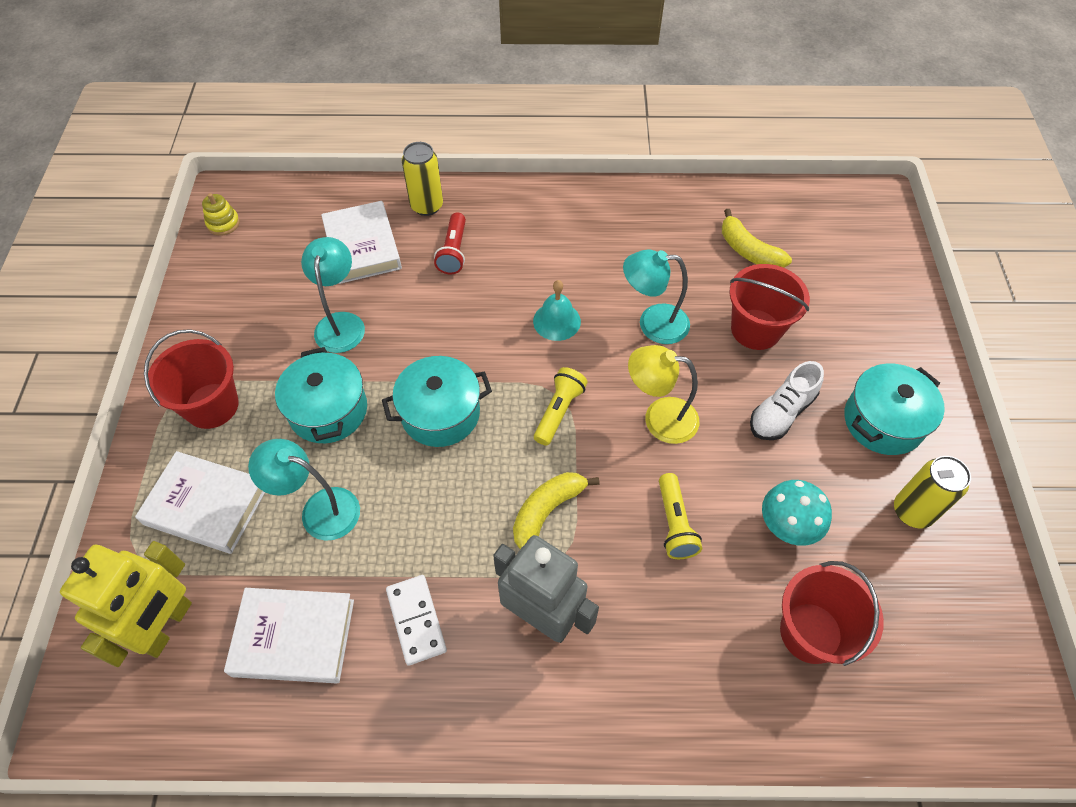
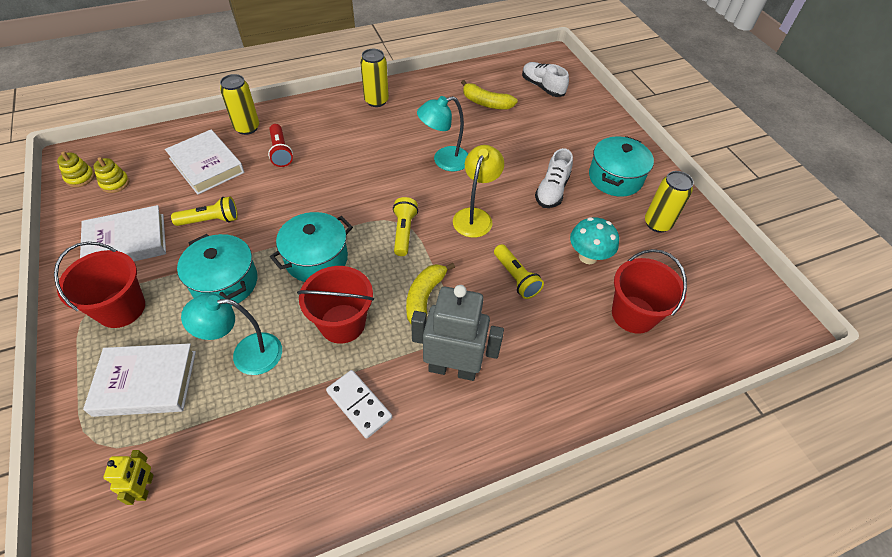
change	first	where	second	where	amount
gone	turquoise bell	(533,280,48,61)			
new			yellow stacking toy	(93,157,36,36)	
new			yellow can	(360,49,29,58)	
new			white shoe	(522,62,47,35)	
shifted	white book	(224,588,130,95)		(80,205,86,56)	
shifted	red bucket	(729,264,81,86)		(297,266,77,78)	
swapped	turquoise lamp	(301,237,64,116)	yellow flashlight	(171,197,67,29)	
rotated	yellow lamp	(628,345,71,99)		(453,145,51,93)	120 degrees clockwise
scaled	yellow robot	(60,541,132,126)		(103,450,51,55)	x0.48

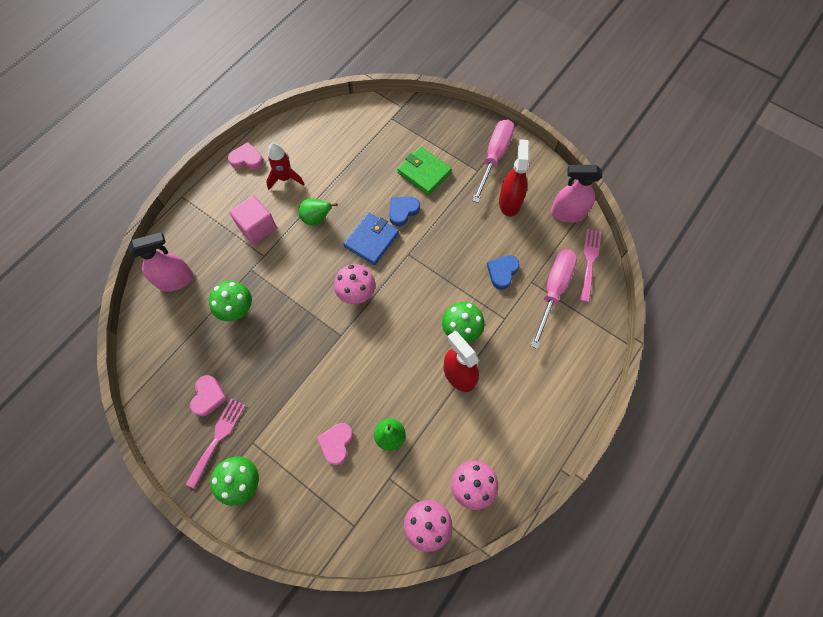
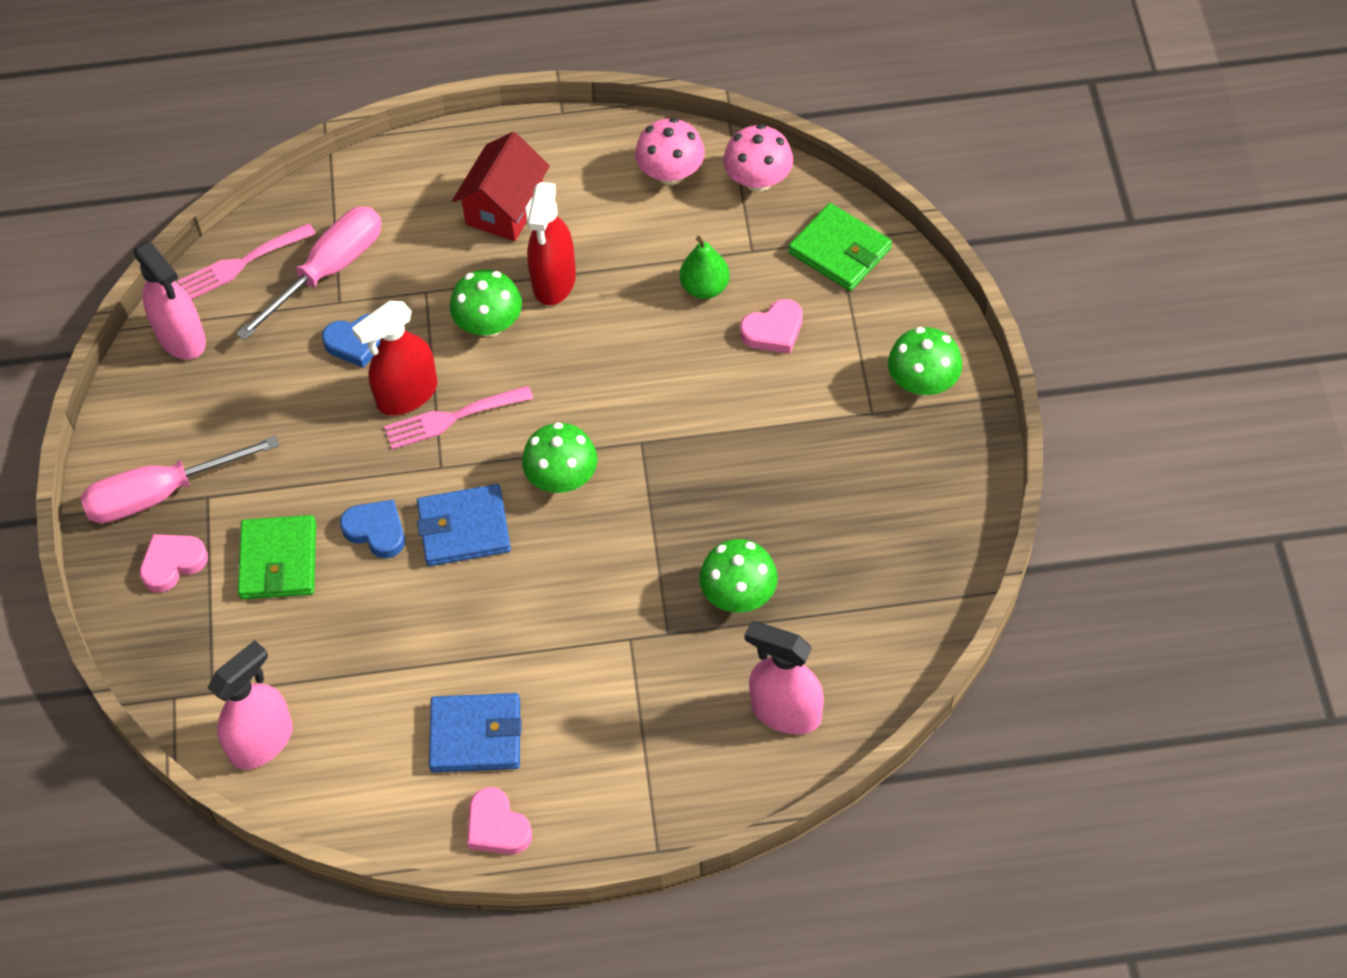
change	first	where	second	where	amount
gone	pink cube	(229,195,48,49)			
gone	green pear	(299,198,39,28)			
new			pink spray bottle	(208,640,85,130)	
new			red house	(452,132,98,109)	
new			green wallet	(788,203,104,88)	
shifted	pink fork	(186,399,60,90)		(384,386,149,64)	
shifted	pink heart	(190,375,37,41)		(140,534,68,59)	
shifted	red spray bottle	(499,139,30,78)		(352,301,86,115)	
swapped	red rocket	(266,143,39,47)	blue wallet	(429,693,92,79)	
repainted	pink mushroom	(334,264,41,40)	green mushroom	(522,422,76,71)	
rotated	blue heart	(389,197,31,30)		(340,500,65,58)	150 degrees counterclockwise
rotated	pink screwdriver	(531,249,46,100)		(236,207,145,133)	150 degrees clockwise

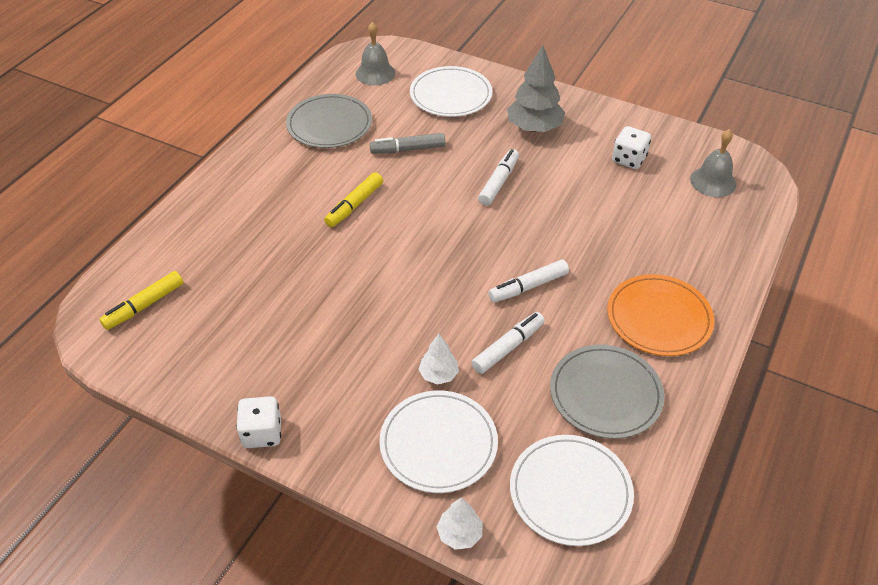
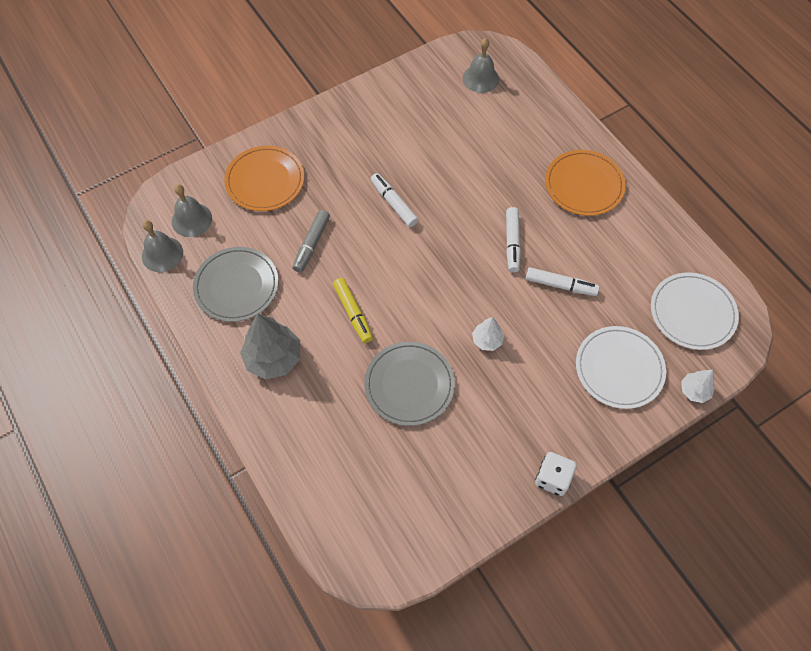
change	first	where	second	where	amount
gone	yellow marker	(99,271,84,59)			
gone	white dice	(612,126,39,43)			
new			grey bell	(142,220,41,52)	
shifted	white tree	(418,334,41,51)		(472,317,32,34)	
shifted	grey tree	(507,45,58,87)		(240,314,60,65)	
shifted	grey plate	(550,345,115,94)		(364,342,91,84)	
repainted	white plate	(410,66,82,51)	orange plate	(224,146,80,65)	
rotated	white marker	(471,312,74,62)		(526,267,73,29)	120 degrees clockwise

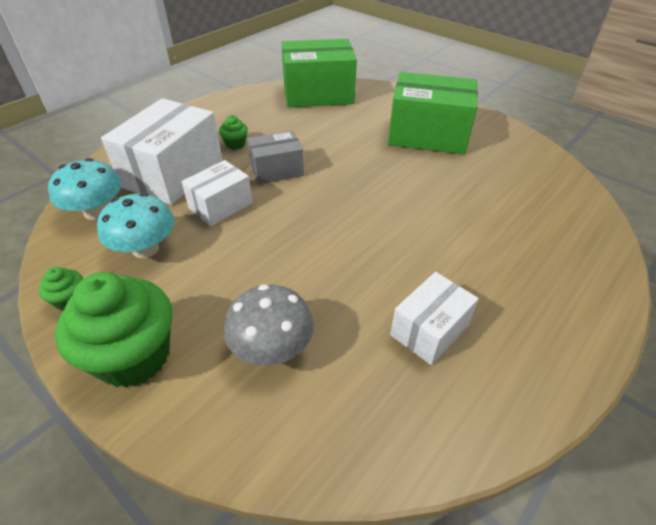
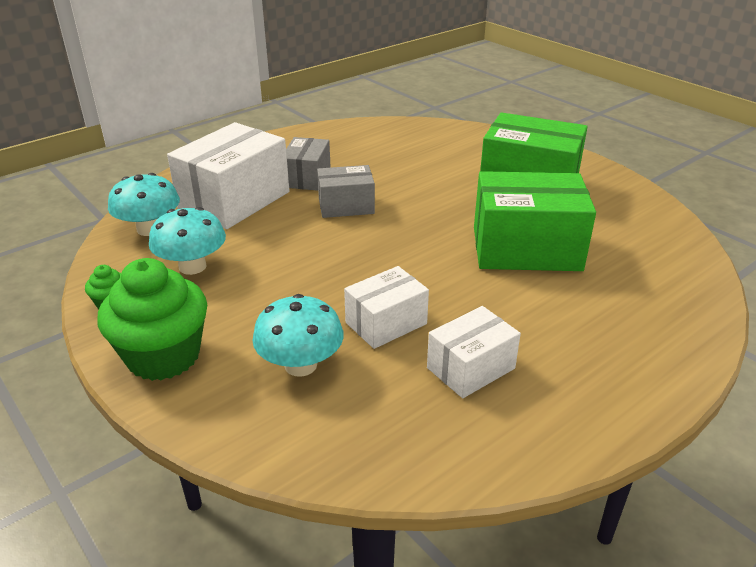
change	first	where	second	where	amount
shifted	white box	(181,160,72,66)		(344,266,85,83)	
shifted	green box	(281,39,76,68)		(474,171,122,100)	
swapped	green cupcake	(219,115,29,35)	grey box	(286,137,45,54)	
repainted	grey mushroom	(224,284,90,81)	turquoise mushroom	(252,294,92,83)	

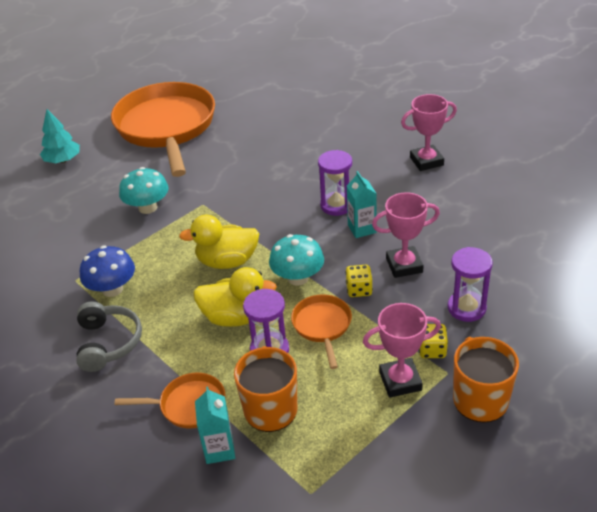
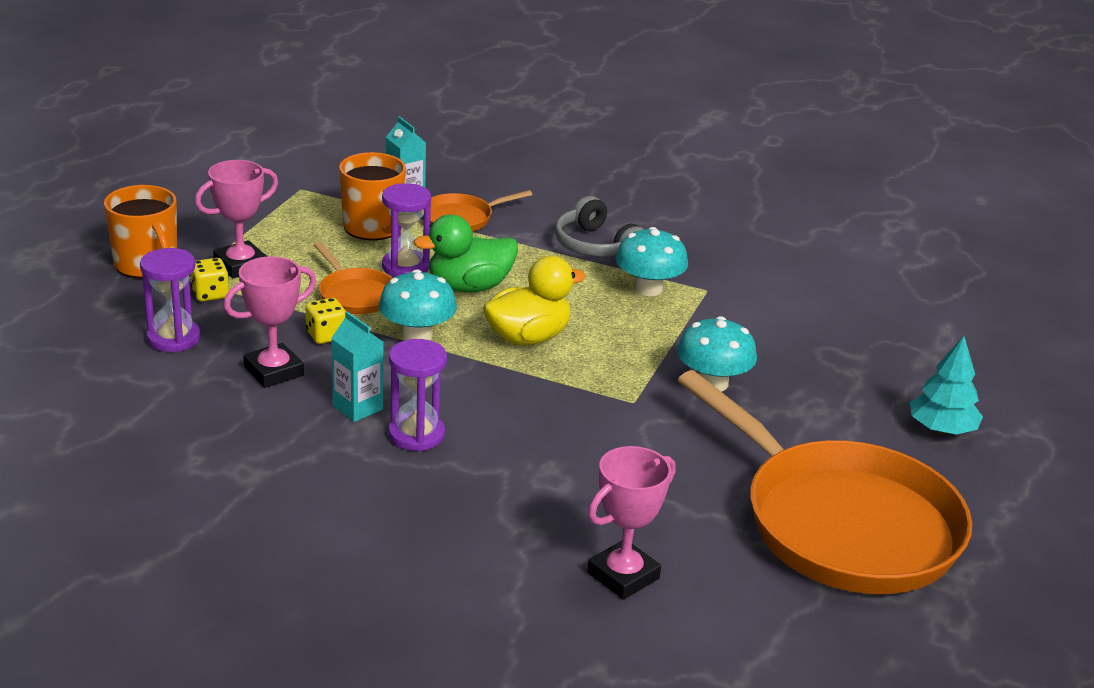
change	first	where	second	where	amount
shifted	pink trophy	(401,94,56,77)		(587,446,89,154)	
repainted	blue mushroom	(80,246,55,51)	turquoise mushroom	(615,227,73,69)	
repainted	yellow duck	(193,267,84,60)	green duck	(413,215,105,78)	

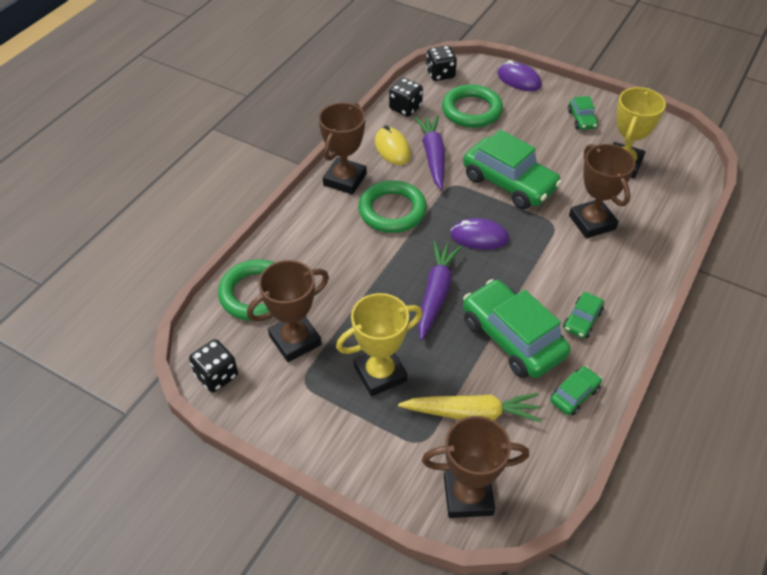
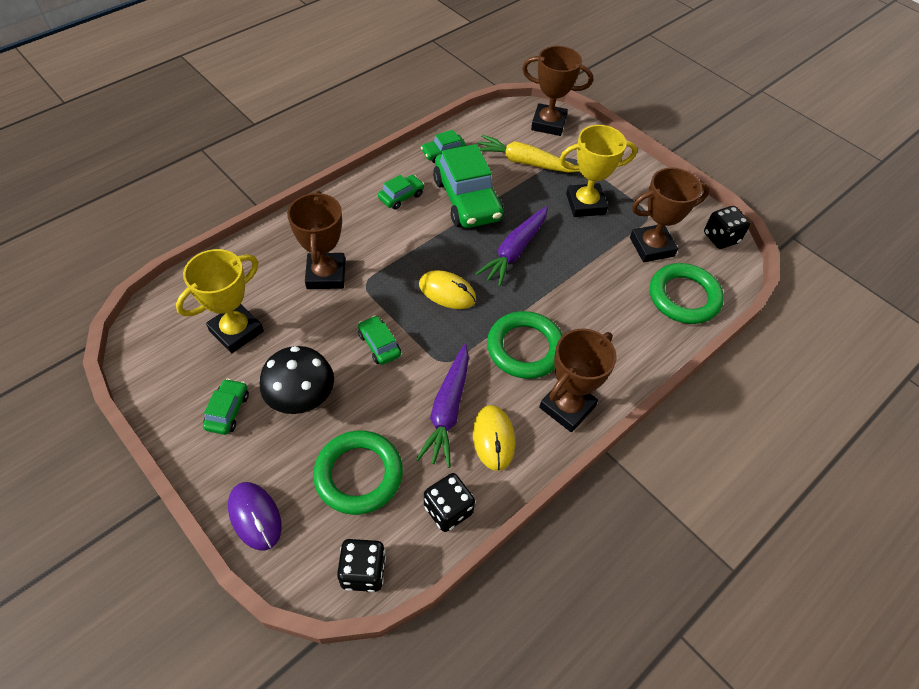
change	first	where	second	where	amount
new			black mushroom	(260,346,74,68)	
repainted	purple mouse	(450,218,59,32)	yellow mouse	(419,270,57,39)	
scaled	green car	(463,130,99,79)		(358,315,43,50)	x0.48

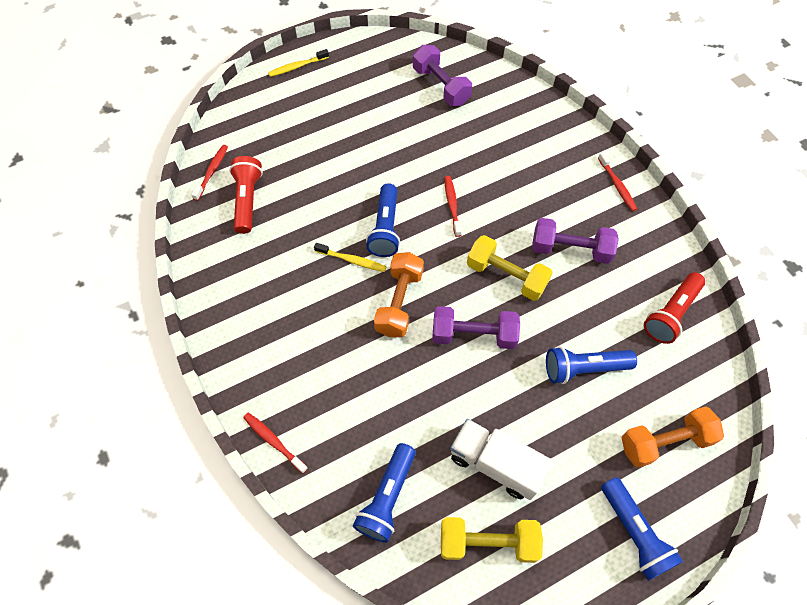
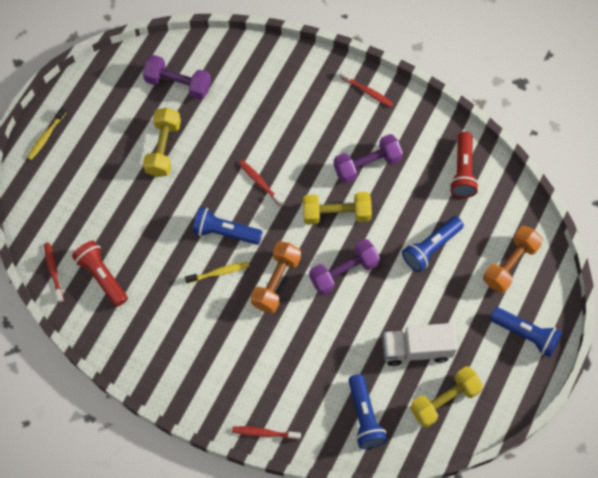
change	first	where	second	where	amount
new			yellow dumbbell	(143,108,38,69)	
rotated	blue flashlight	(366,183,34,74)		(192,207,71,38)	135 degrees clockwise
rotated	orange dumbbell	(374,252,50,85)		(251,241,50,72)	45 degrees clockwise

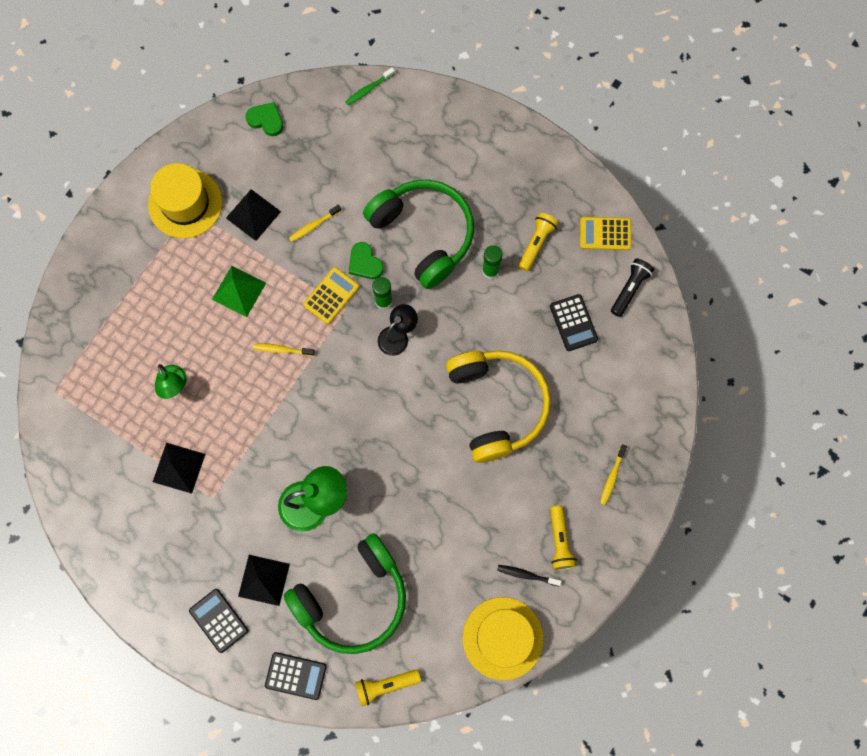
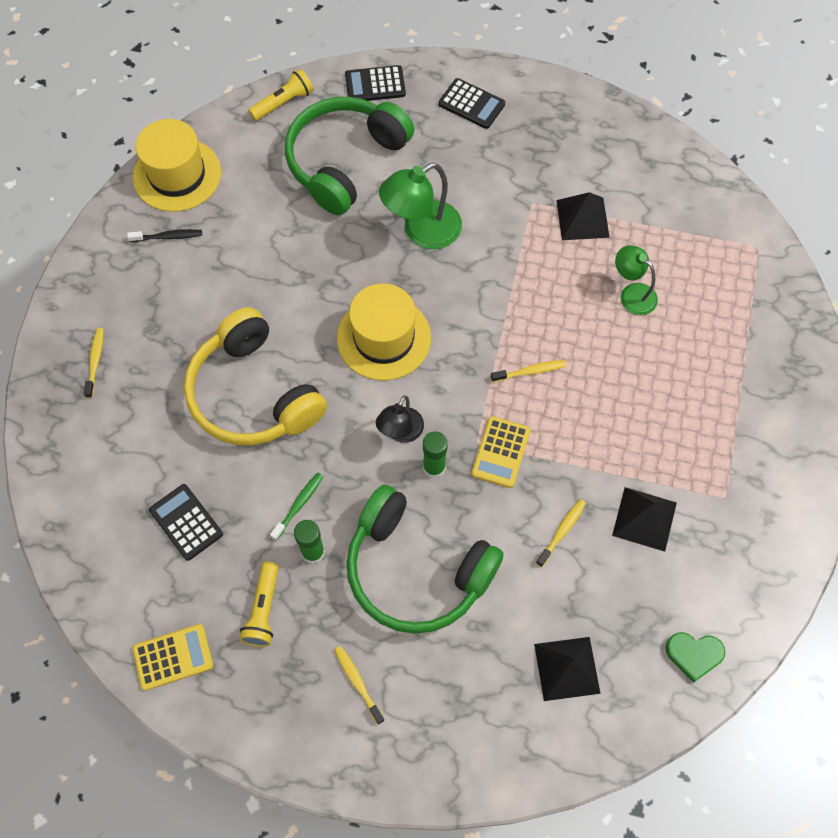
change	first	where	second	where	amount
gone	green pyramid	(212,266,54,51)			
gone	green heart	(349,242,35,37)			
gone	yellow flashlight	(550,506,27,64)			
gone	black flashlight	(611,258,43,59)			
new			yellow toothbrush	(334,646,51,78)	
shifted	yellow hat	(148,163,75,75)		(337,283,94,98)	
shifted	black pyramid	(238,555,52,51)		(534,637,67,64)	
shifted	green toothbrush	(345,68,50,37)		(270,473,54,68)	

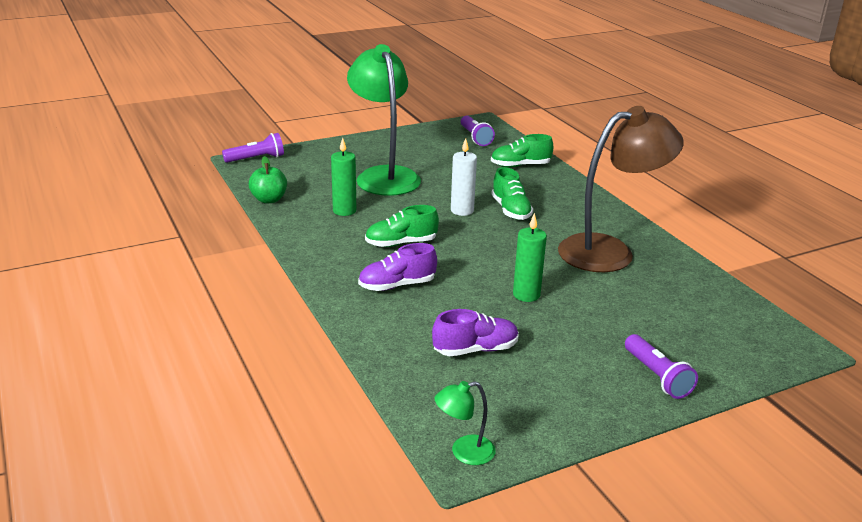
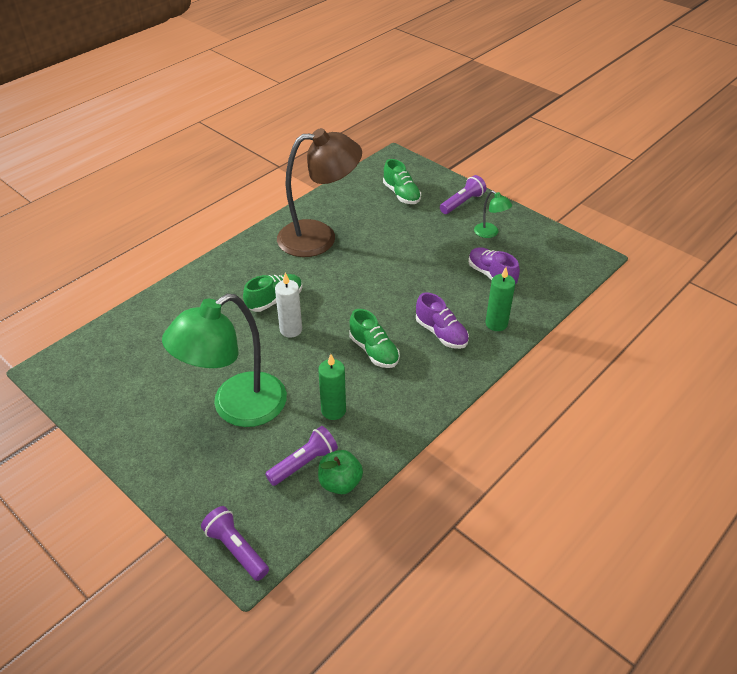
change	first	where	second	where	amount
shifted	green lamp	(435,381,61,84)		(474,191,38,47)	
shifted	purple flashlight	(461,116,34,30)		(265,426,73,60)	
shifted	green shoe	(491,134,62,33)		(383,159,38,45)	
shifted	green candle	(513,213,34,89)		(486,267,29,64)	
rotated	brown lamp	(558,106,126,166)		(277,128,85,129)	120 degrees clockwise

